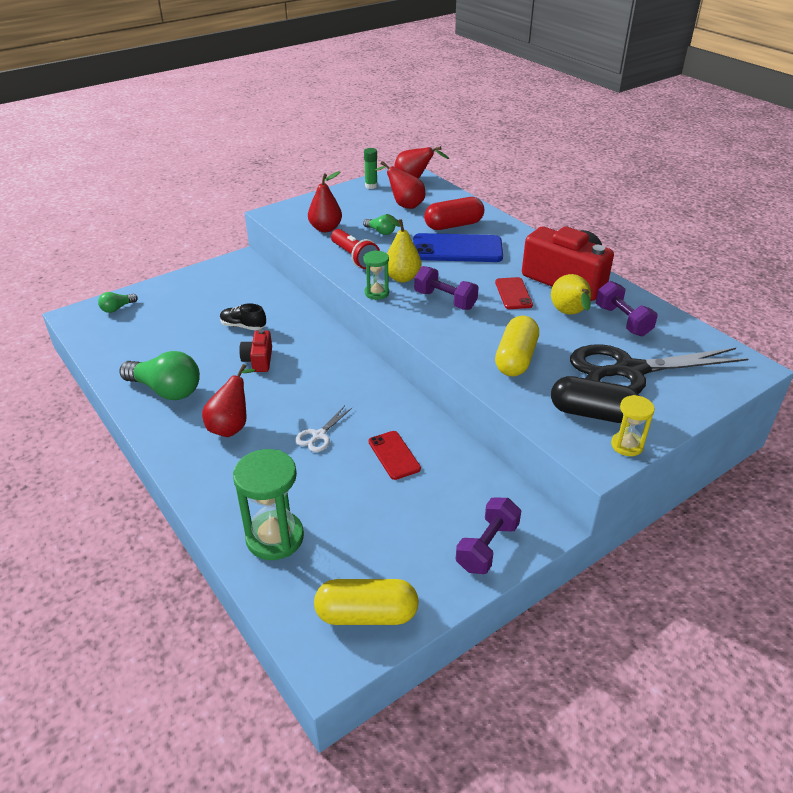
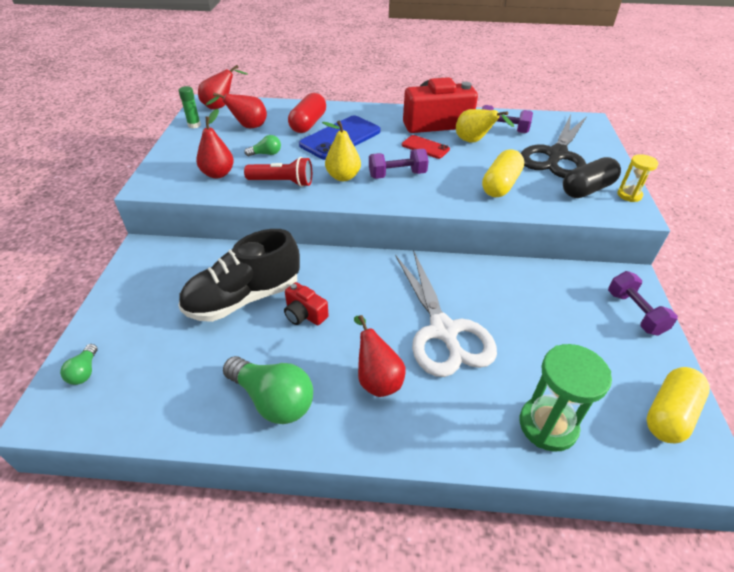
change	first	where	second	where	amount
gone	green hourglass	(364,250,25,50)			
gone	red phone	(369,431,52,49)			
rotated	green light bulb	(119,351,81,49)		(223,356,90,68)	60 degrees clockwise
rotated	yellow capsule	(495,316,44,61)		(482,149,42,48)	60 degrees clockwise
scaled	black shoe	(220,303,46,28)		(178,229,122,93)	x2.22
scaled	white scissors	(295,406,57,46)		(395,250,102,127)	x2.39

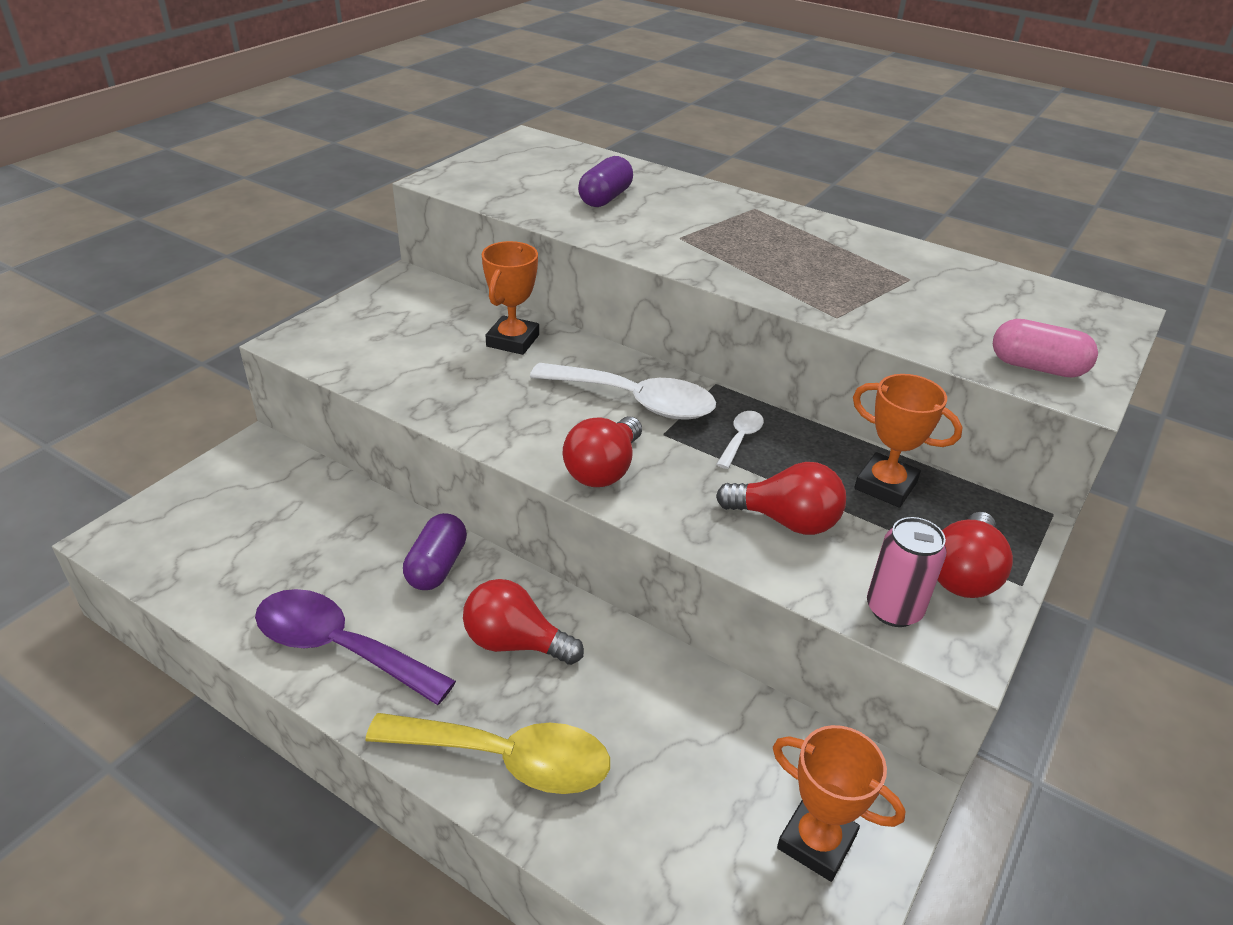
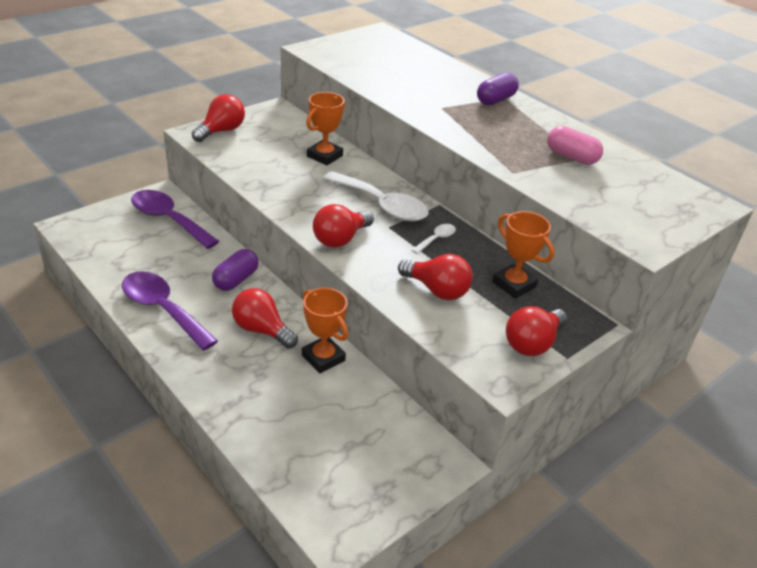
change	first	where	second	where	amount
gone	yellow spoon	(366,713,244,81)			
gone	pink can	(867,517,80,110)			
new			purple spoon	(131,190,88,59)	
new			red light bulb	(192,94,53,48)	
shifted	purple capsule	(578,156,55,51)		(477,73,42,33)	
shifted	orange trophy	(773,725,132,157)		(302,288,46,85)	
shifted	pink capsule	(993,319,105,59)		(547,126,56,39)	

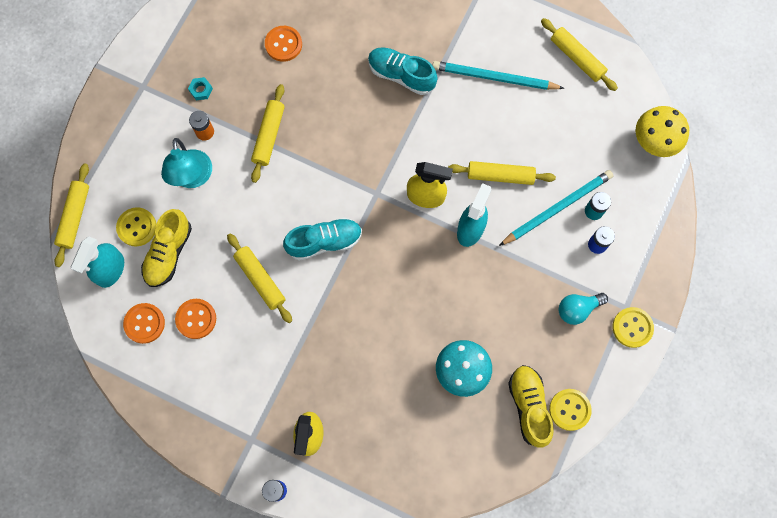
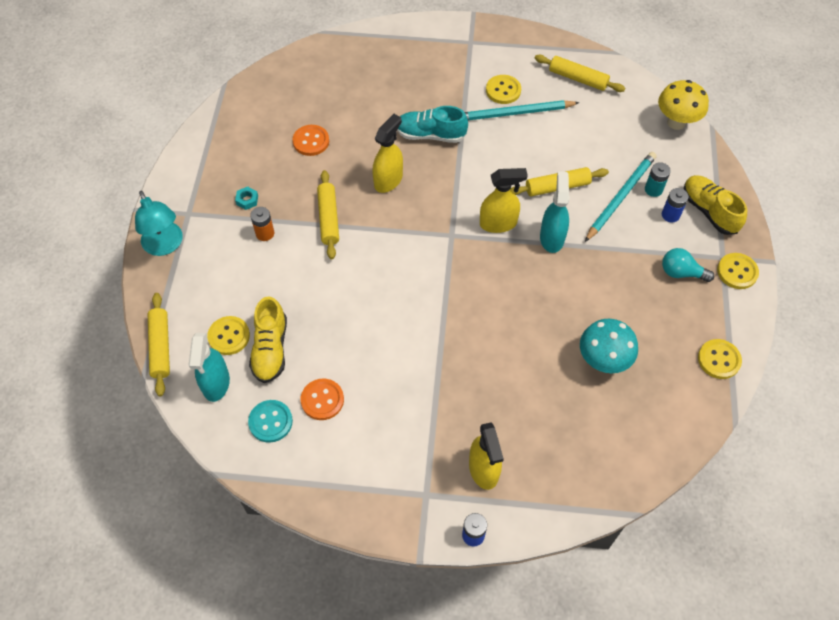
change	first	where	second	where	amount
gone	yellow rolling pin	(227,233,65,90)			
gone	turquoise shoe	(283,217,79,44)			
new			yellow spray bottle	(373,114,30,79)	
new			yellow button	(486,75,35,29)	
shifted	turquoise lamp	(161,138,51,50)		(135,191,48,65)	
shifted	yellow shoe	(508,365,46,83)		(684,175,63,60)	
repainted	orange button	(123,303,42,41)	turquoise button	(248,400,45,43)	
rotated	turquoise light bulb	(559,293,49,32)		(662,248,52,34)	60 degrees clockwise

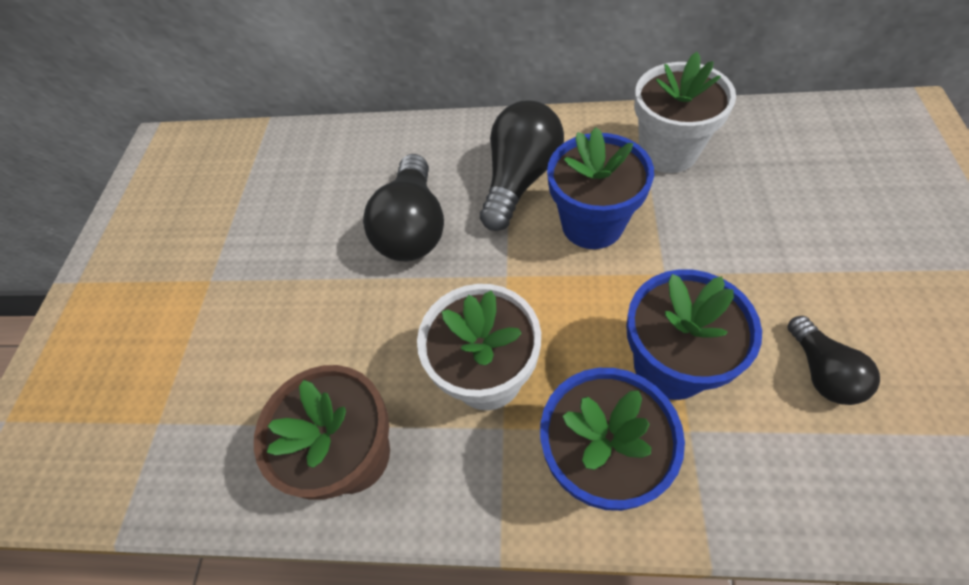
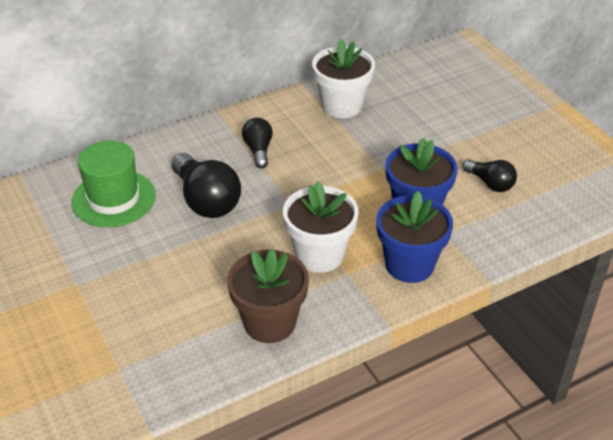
change	first	where	second	where	amount
gone	blue flower pot	(547,127,107,122)			
new			green hat	(72,141,84,86)	
scaled	black light bulb	(480,101,84,130)		(242,118,31,51)	x0.58

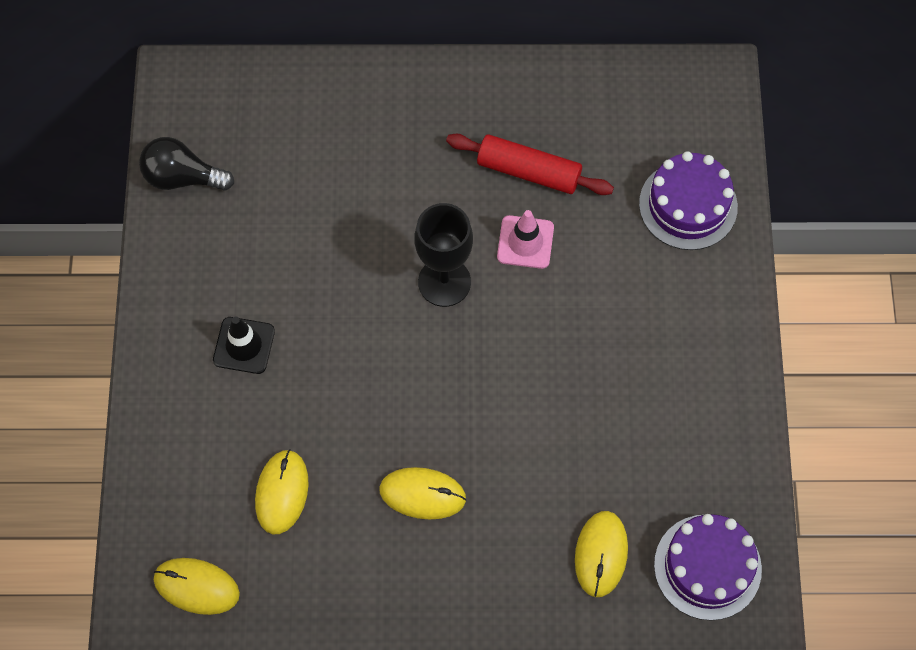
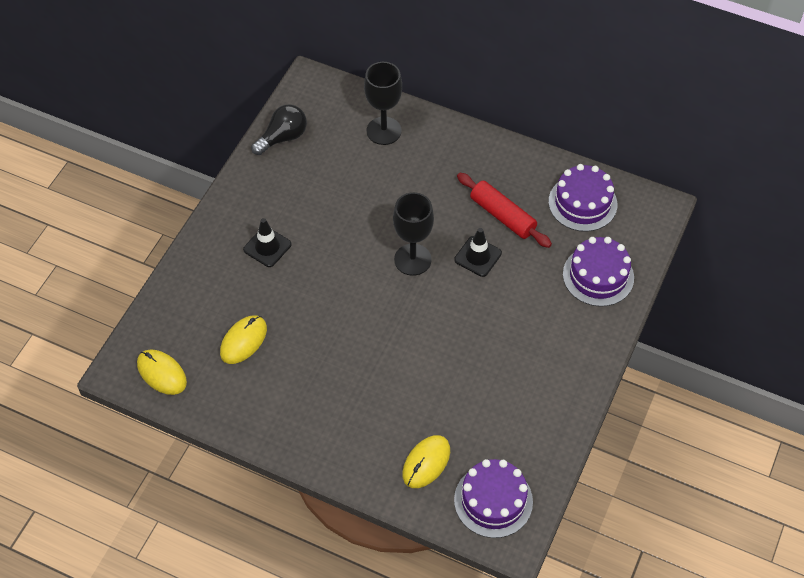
change	first	where	second	where	amount
gone	yellow mouse	(379,467,88,53)			
new			black goblet	(364,62,38,83)	
new			purple cake	(548,164,69,68)	
repainted	pink traffic cone	(497,210,57,59)	black traffic cone	(454,228,48,49)	
rotated	black light bulb	(139,137,95,54)		(251,104,56,51)	105 degrees clockwise

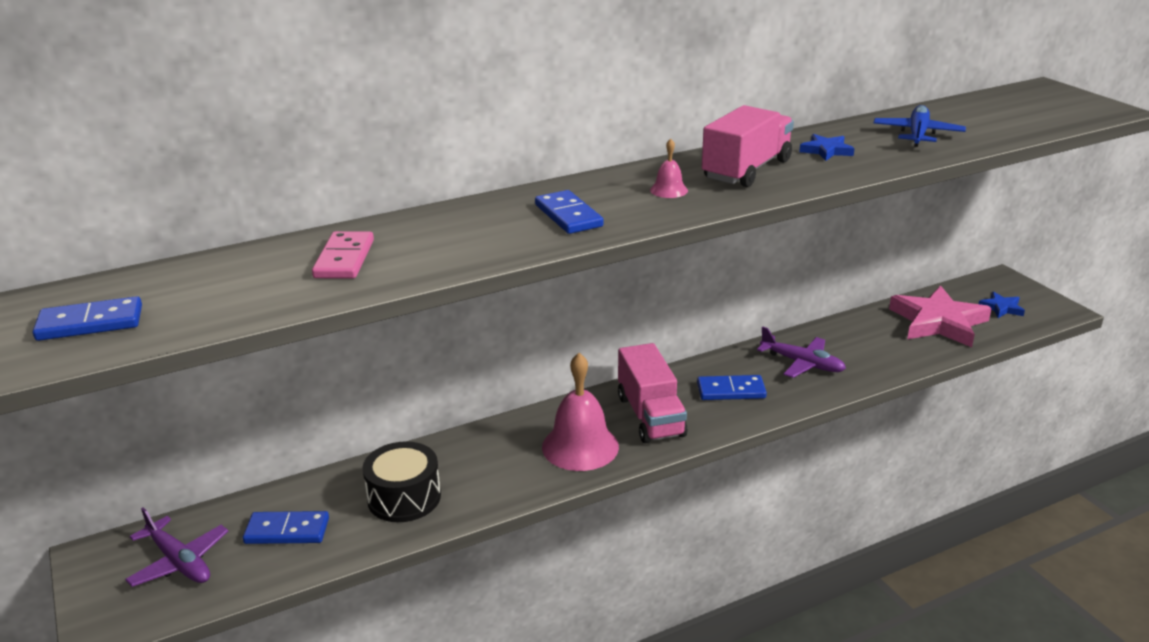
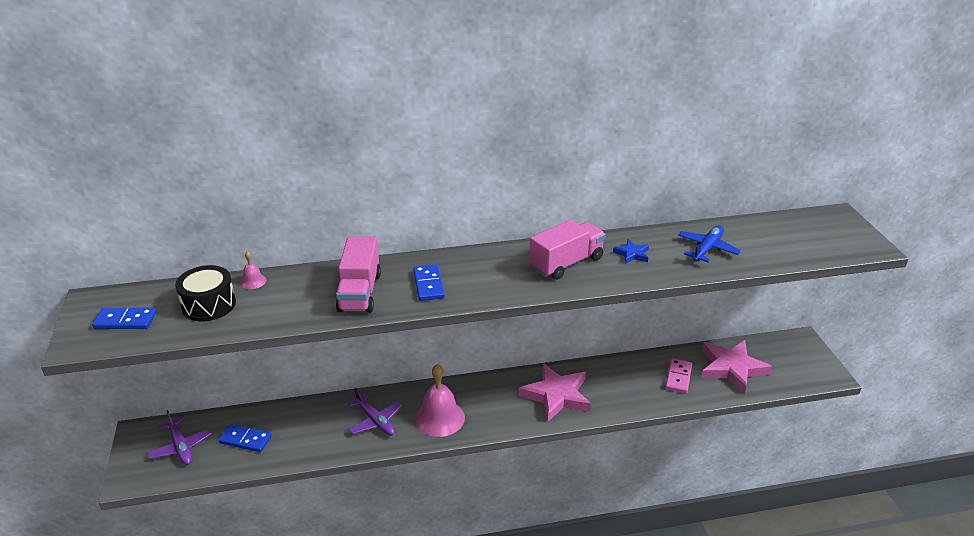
change	first	where	second	where	amount
gone	blue star	(979,292,46,26)			
shifted	pink domino	(312,231,62,48)		(665,358,27,35)	
shifted	black drum	(362,441,79,81)		(175,265,61,56)	
shifted	pink truck	(618,343,69,100)		(336,236,45,77)	
shifted	pink bell	(650,139,38,59)		(240,251,26,38)	
shifted	purple plane	(757,327,89,51)		(348,388,54,48)	
swapped	blue domino	(697,375,70,25)	pink star	(518,363,73,60)	

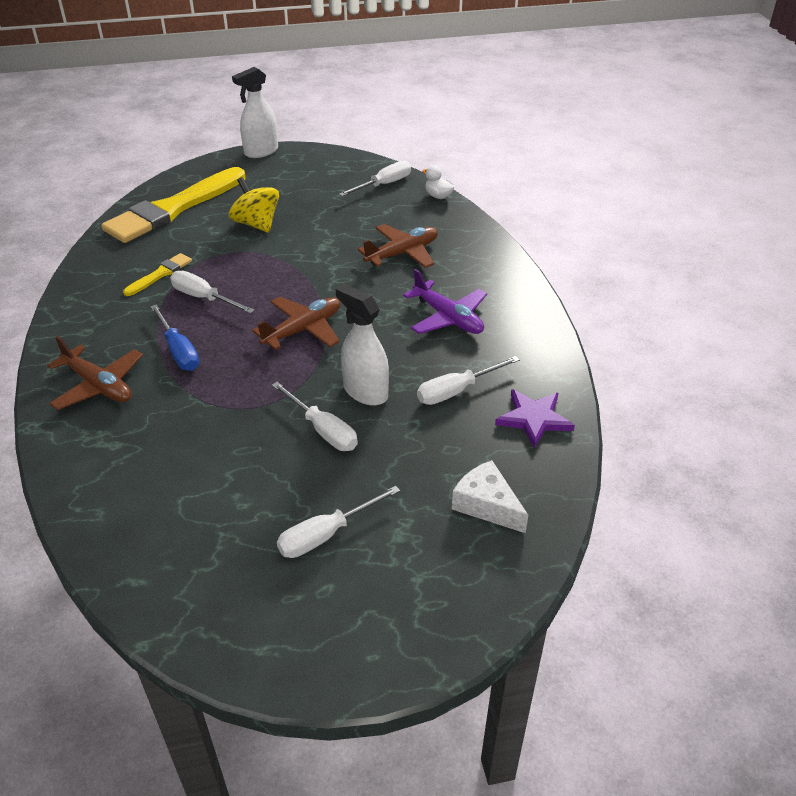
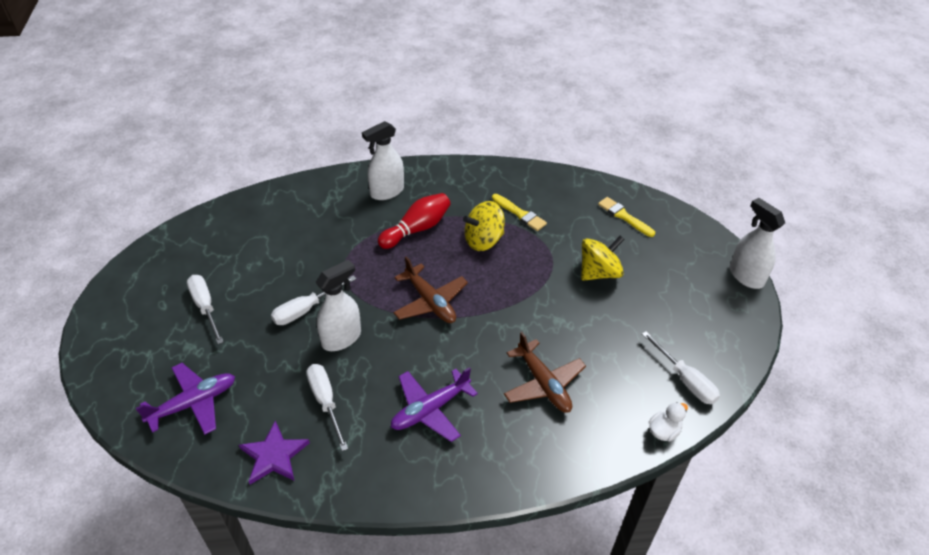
change	first	where	second	where	amount
swapped	brown plane	(47,336,96,74)	white spray bottle	(362,121,42,79)	
swapped	blue screwdriver	(150,304,49,67)	red bowling pin	(378,193,73,56)	
swapped	white screwdriver	(170,271,85,43)	yellow spinning top	(463,201,42,50)	
swapped	white cheese	(452,460,76,73)	purple plane	(136,363,99,72)	
scaled	yellow brush	(101,167,144,76)		(598,197,57,40)	x0.44

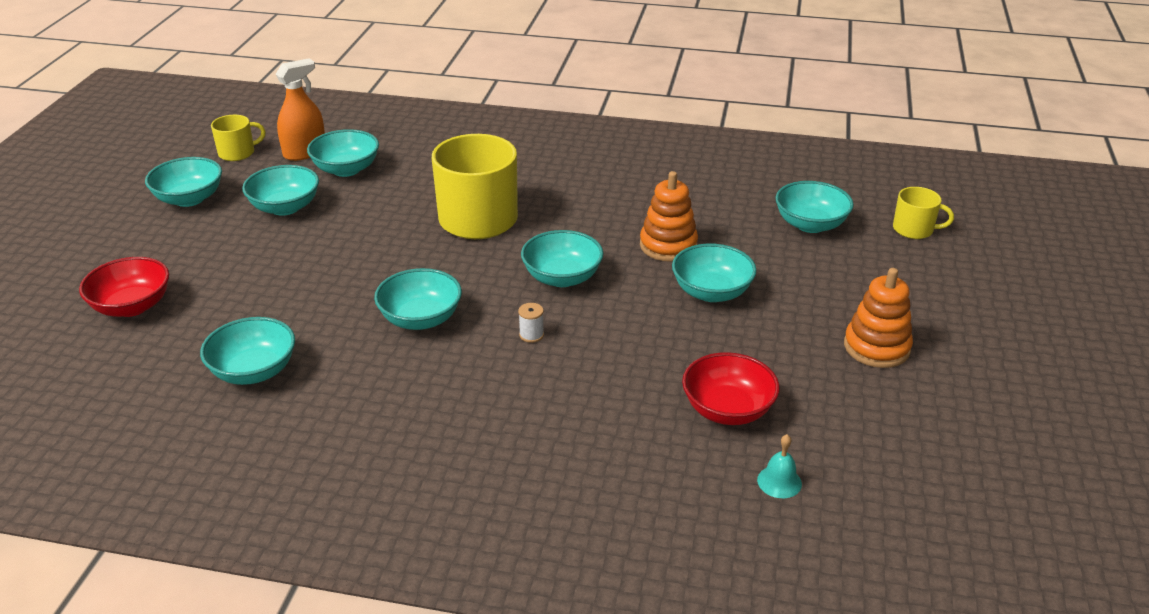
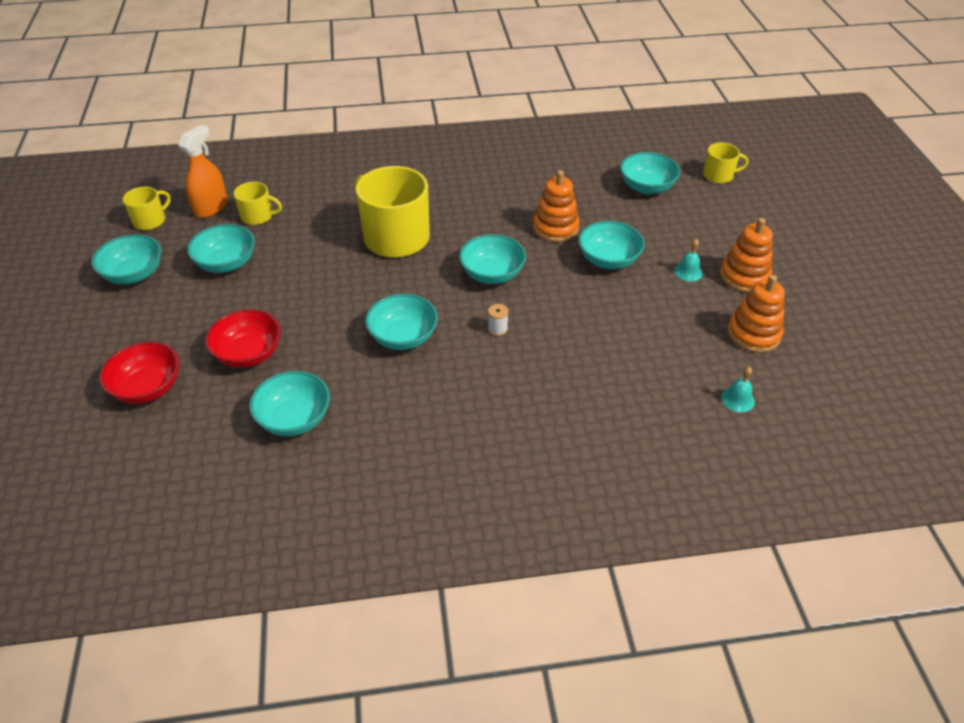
change	first	where	second	where	amount
new			turquoise bell	(674,239,29,43)	
new			orange stacking toy	(728,275,57,78)	
shifted	red bowl	(682,352,98,73)		(205,309,76,59)	
swapped	turquoise bowl	(307,129,72,48)	yellow mug	(234,182,48,43)	

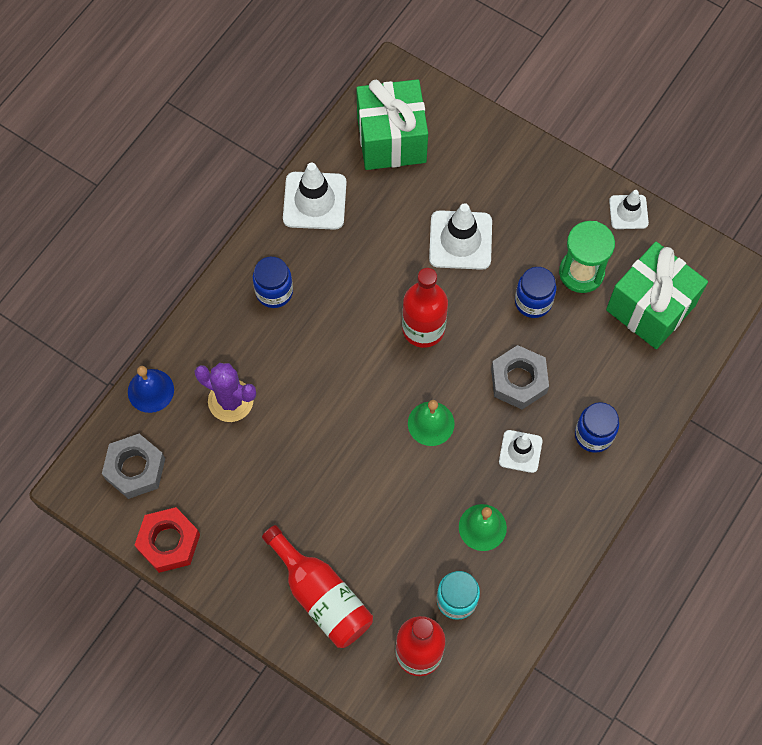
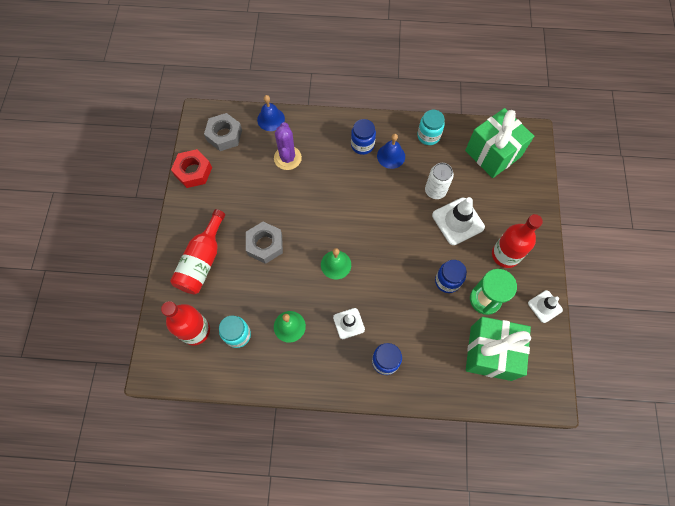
change	first	where	second	where	amount
new			blue bell	(377,134,28,35)	
new			white can	(425,163,29,36)	
shifted	red bottle	(402,268,46,80)		(492,214,51,54)	
shifted	grey nut	(491,345,58,64)		(246,222,37,42)	
swapped	white traffic cone	(283,163,64,67)	turquoise jar	(417,110,28,35)	

